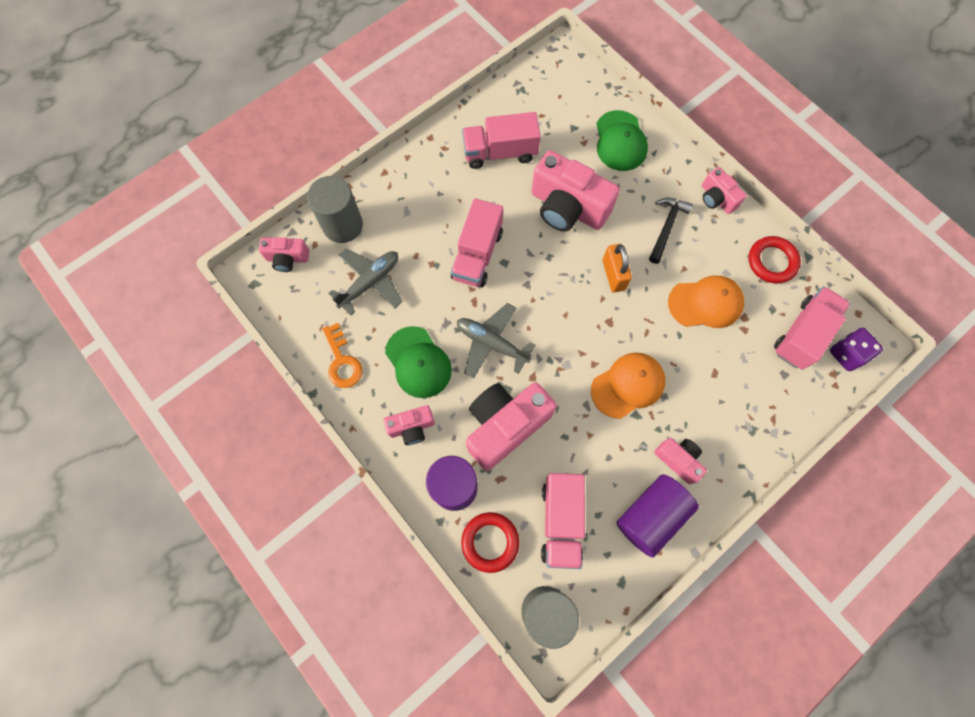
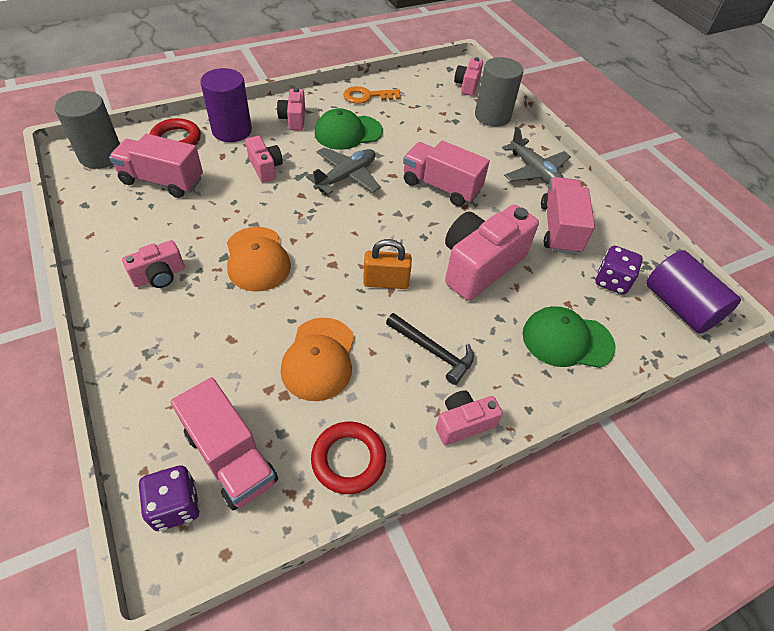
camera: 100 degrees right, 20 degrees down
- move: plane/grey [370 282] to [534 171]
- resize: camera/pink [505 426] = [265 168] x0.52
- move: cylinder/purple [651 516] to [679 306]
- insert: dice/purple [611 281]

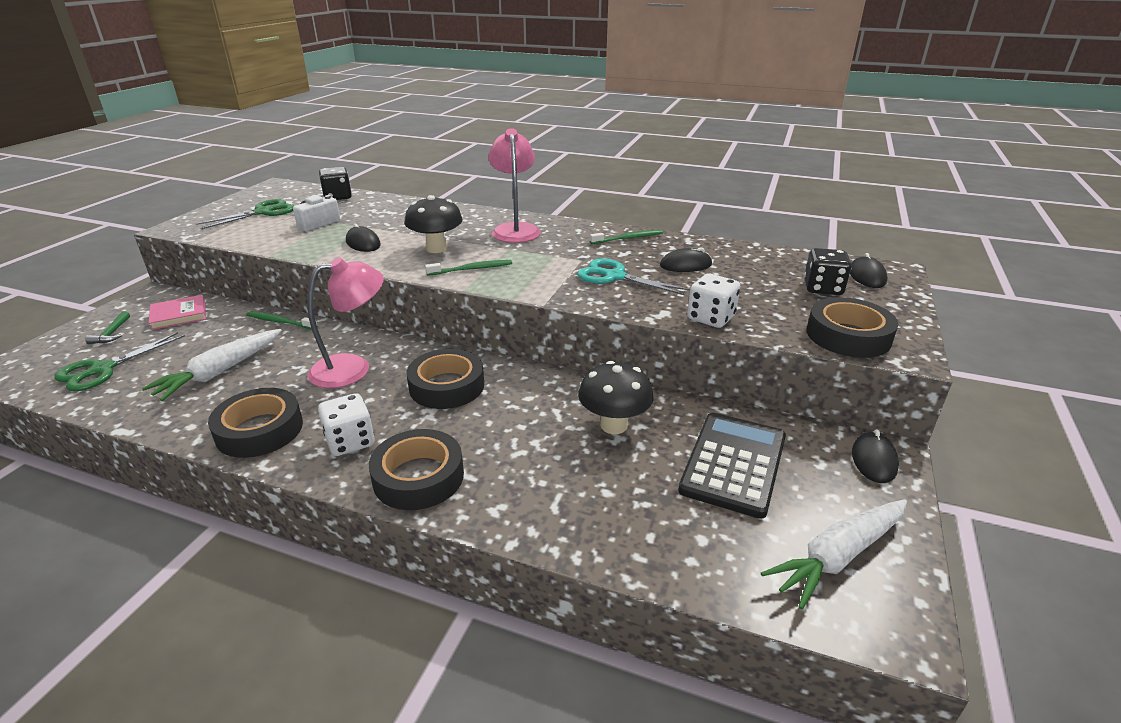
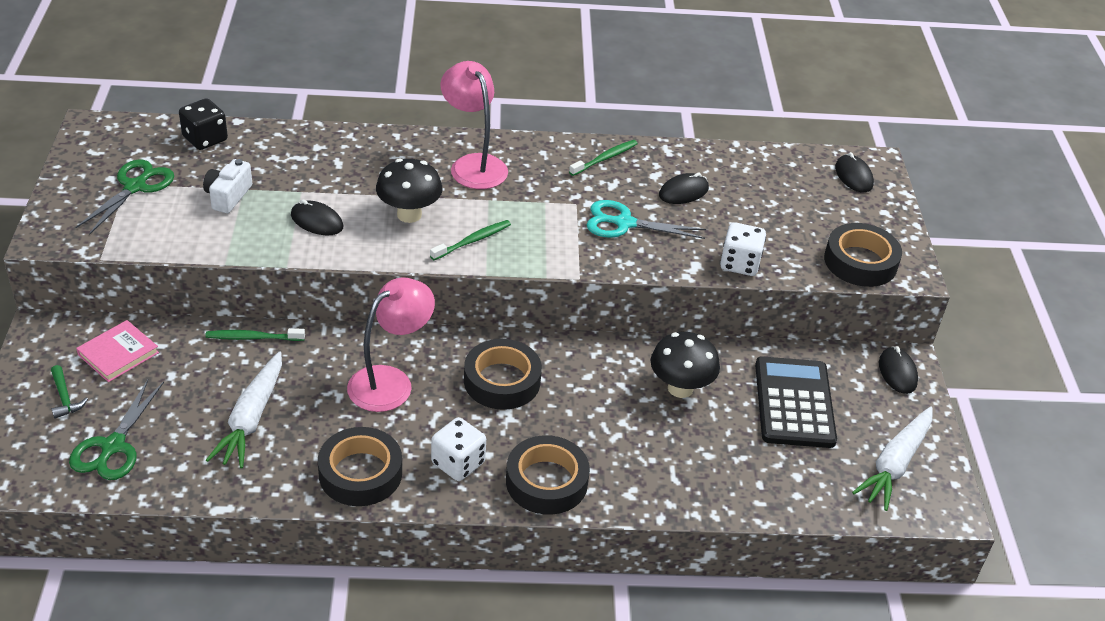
camera: 25 degrees left, 10 degrees up
- delete: dice/black [823 288]

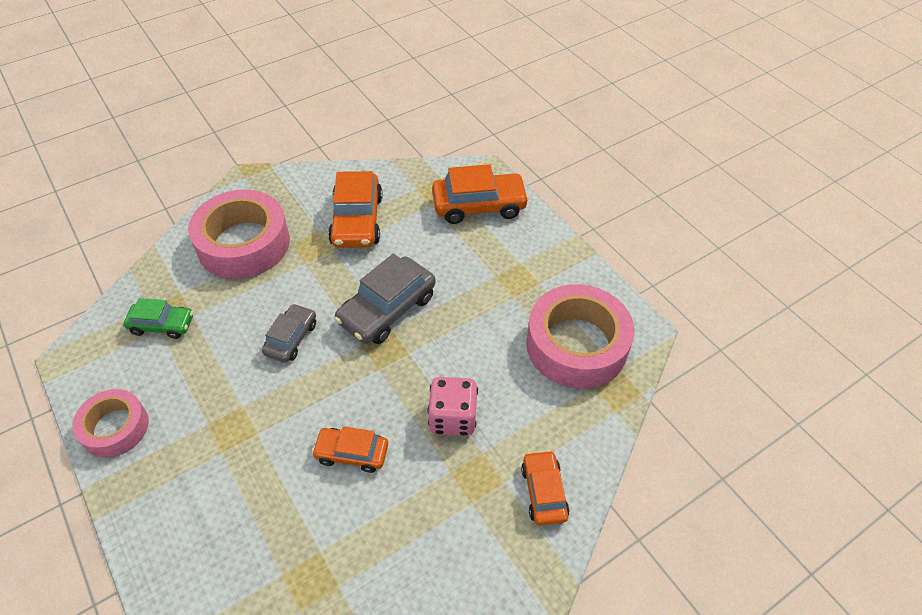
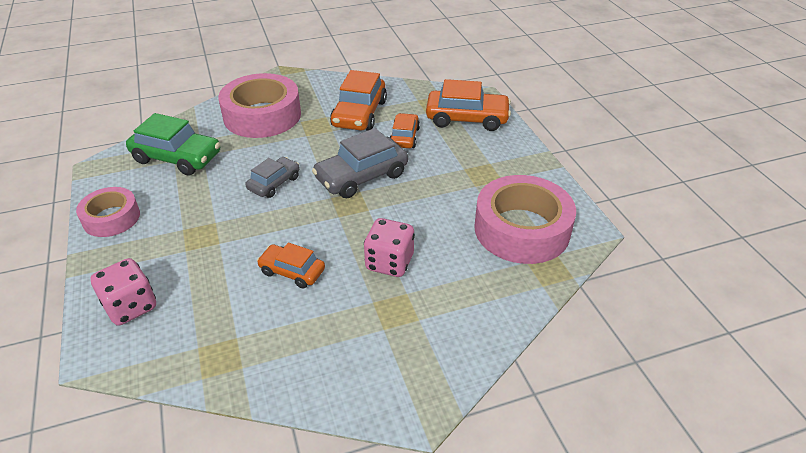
camera: 15 degrees right, 10 degrees down
- resize: car/green [162 325] = [177 157] x1.67
- move: car/orange [543 492] to [404 137]
- insert: dice/pink [131 306]

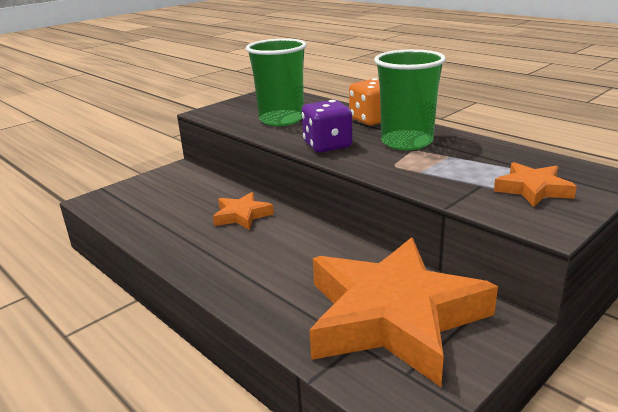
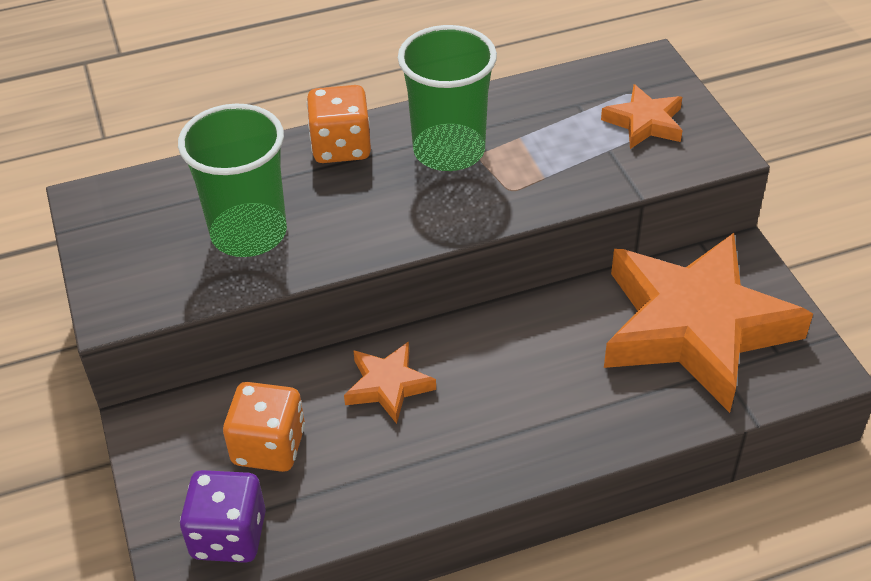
camera: 65 degrees left, 20 degrees up
- move: dice/purple [327 145] to [229 535]
- insert: dice/orange [269 446]

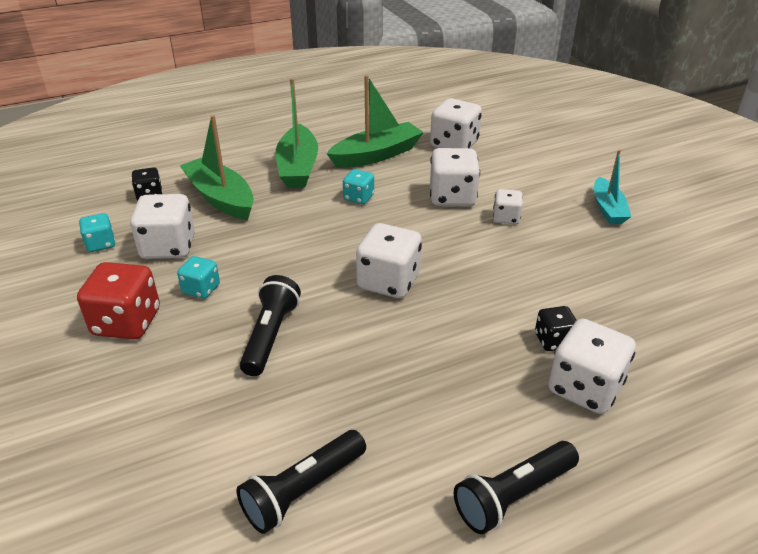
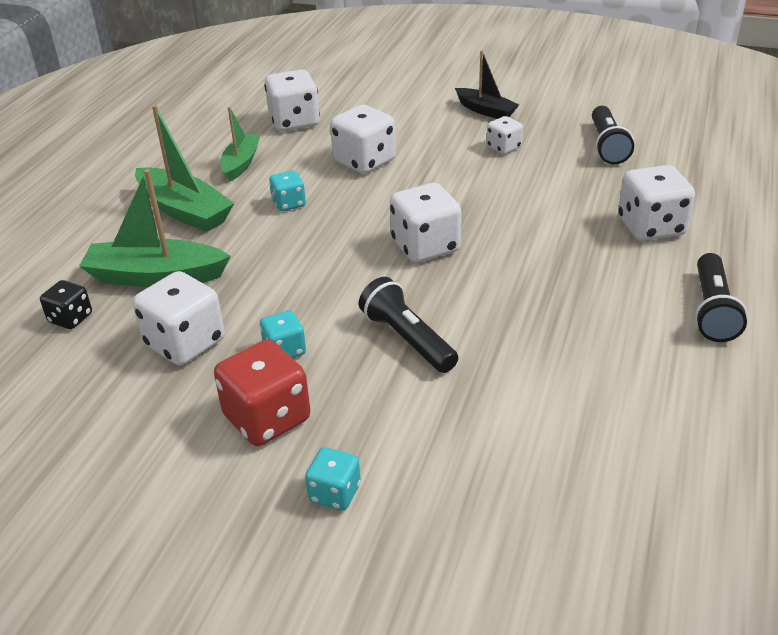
camera: 45 degrees left, 0 degrees up
- move: dice/turquoise [101 244] to [335 493]
- move: flashlight/black [302 490] to [607 146]
- resize: boat/green [376 155] = [241 163] x0.64
- move: dice/white [506 218] to [503 147]
- delete: dice/black [553 341]
- recolor: boat/turquoise [608 209] to boat/black [485 111]

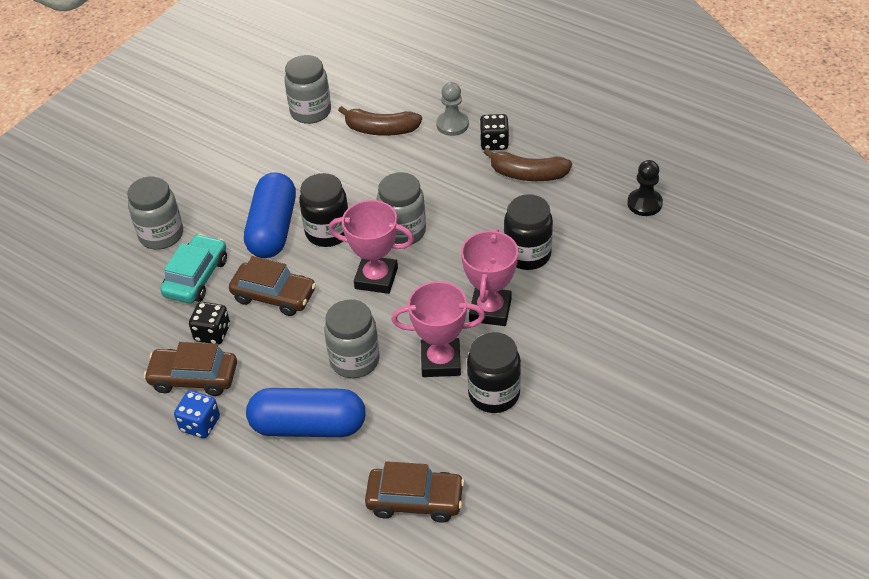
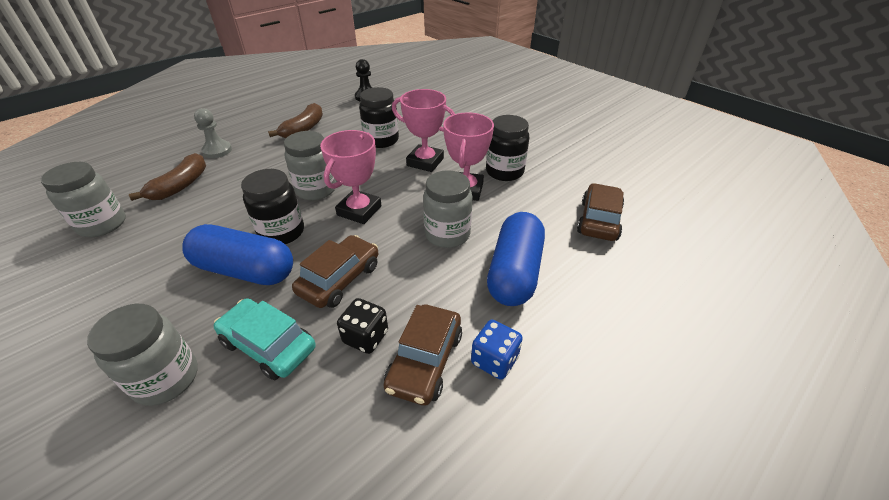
camera: 80 degrees left, 5 degrees down
- delete: dice/black [494 143]

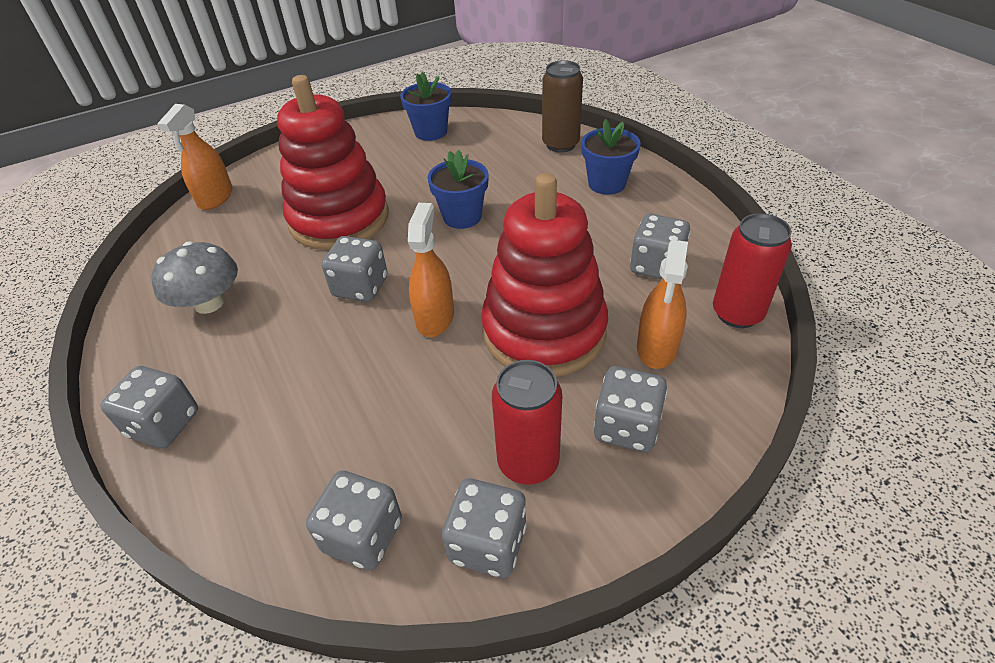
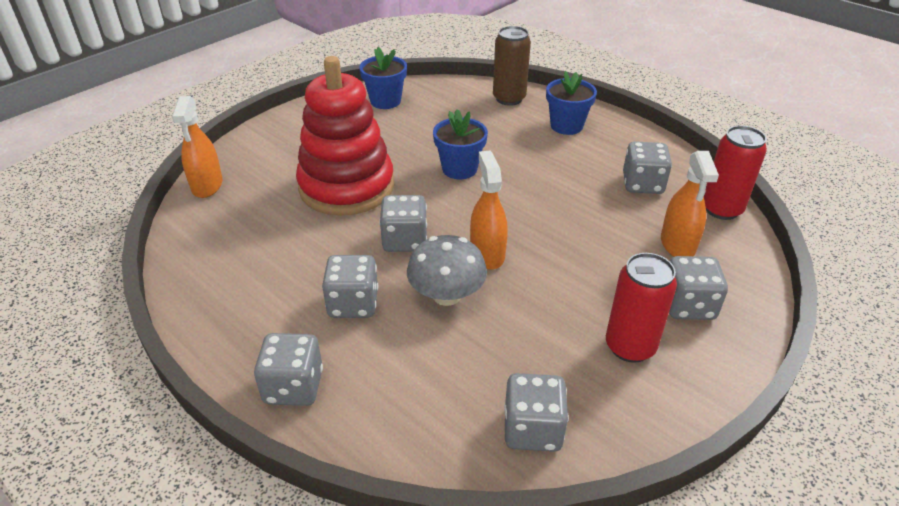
camera: 20 degrees left, 5 degrees down
- move: mushroom/grey [209 303] to [446 295]
- move: dice/grey [488 543] to [353 304]
- delete: stacking toy/red [544 331]

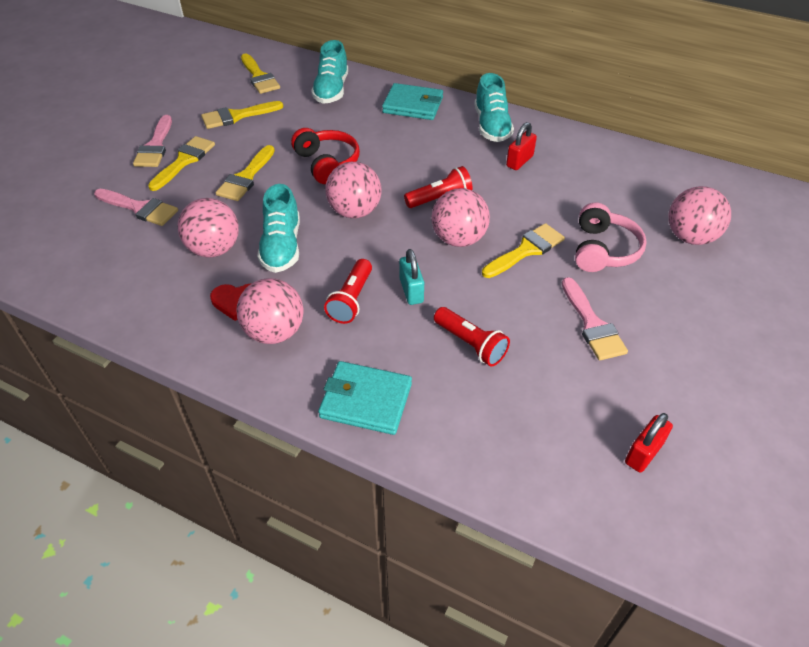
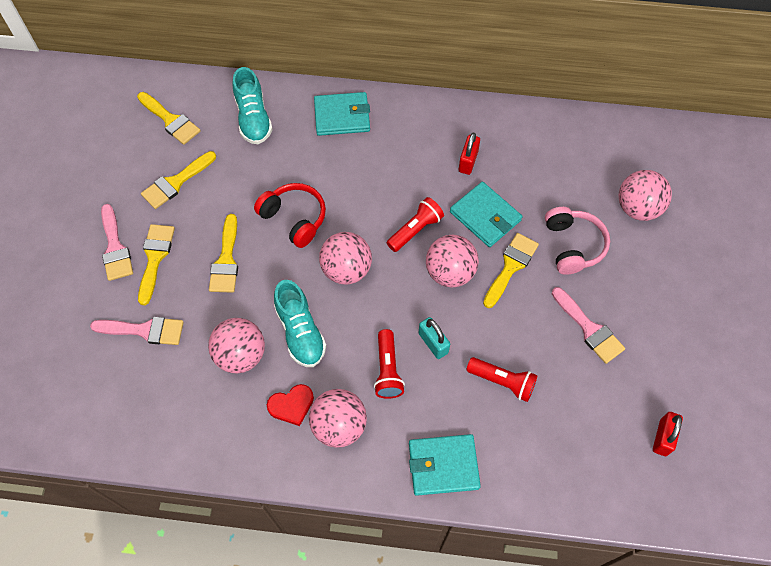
camera: 20 degrees left, 15 degrees up
- delete: shoe/turquoise [491 126]
- insert: wallet/turquoise [485 216]

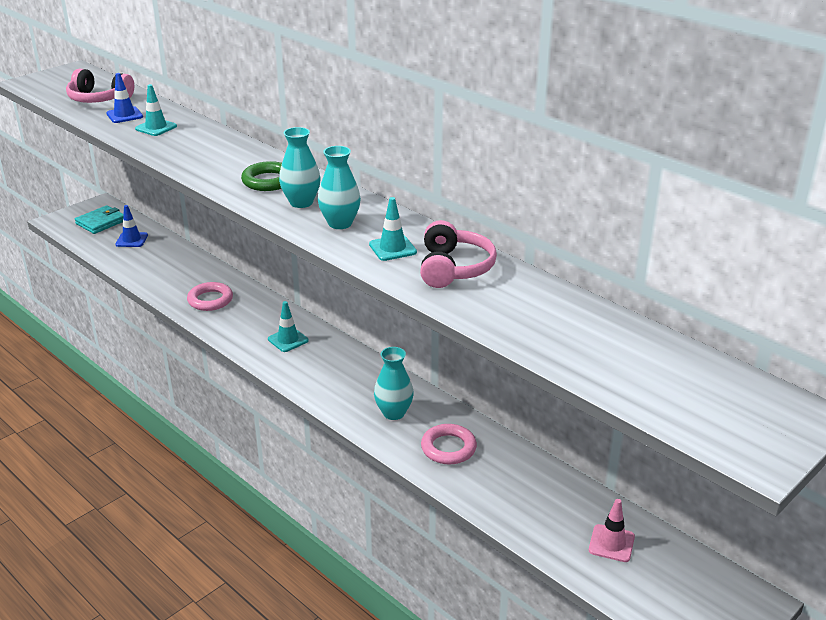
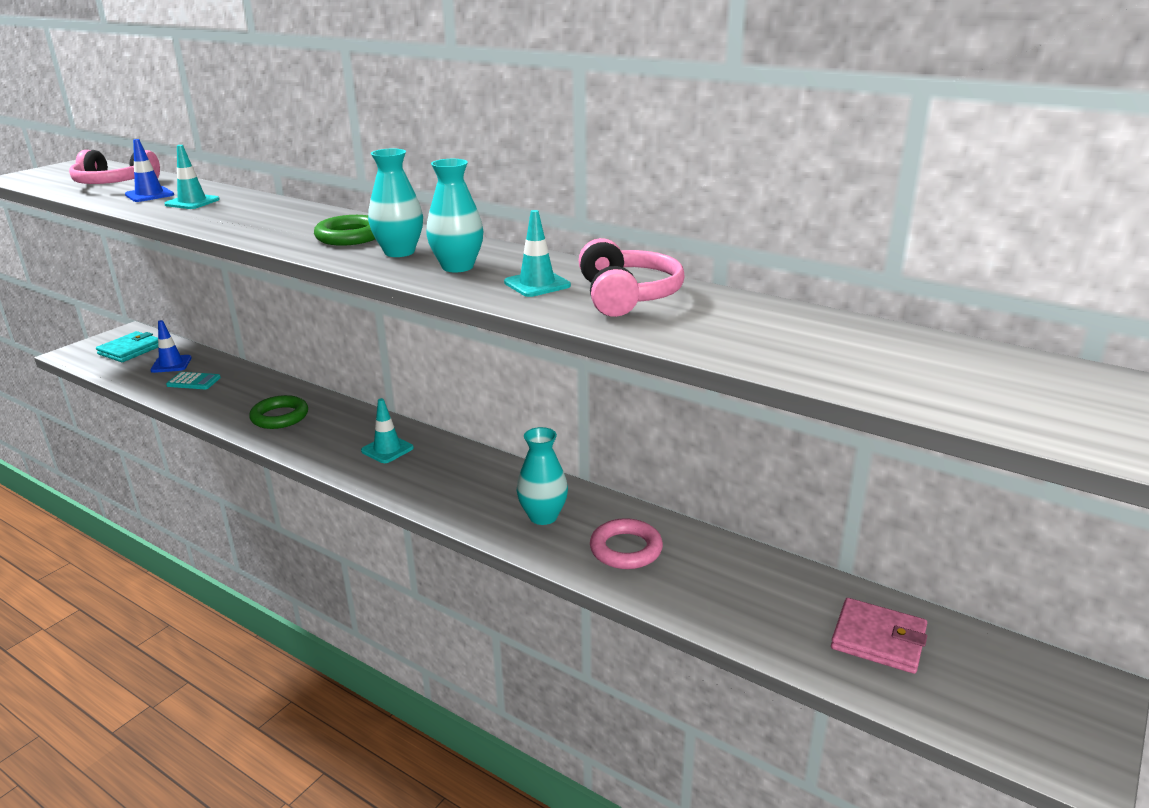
camera: 10 degrees left, 5 degrees down
- recolor: ring/pink [210 300] to ring/green [280 417]
- replace: traffic cone/pink [611 543] to wallet/pink [878 639]
- insert: calculator/turquoise [194 381]

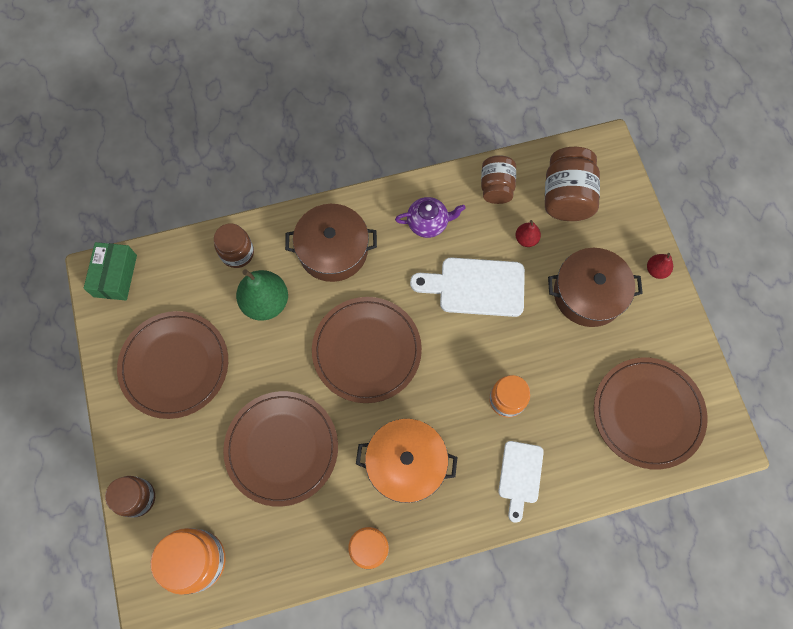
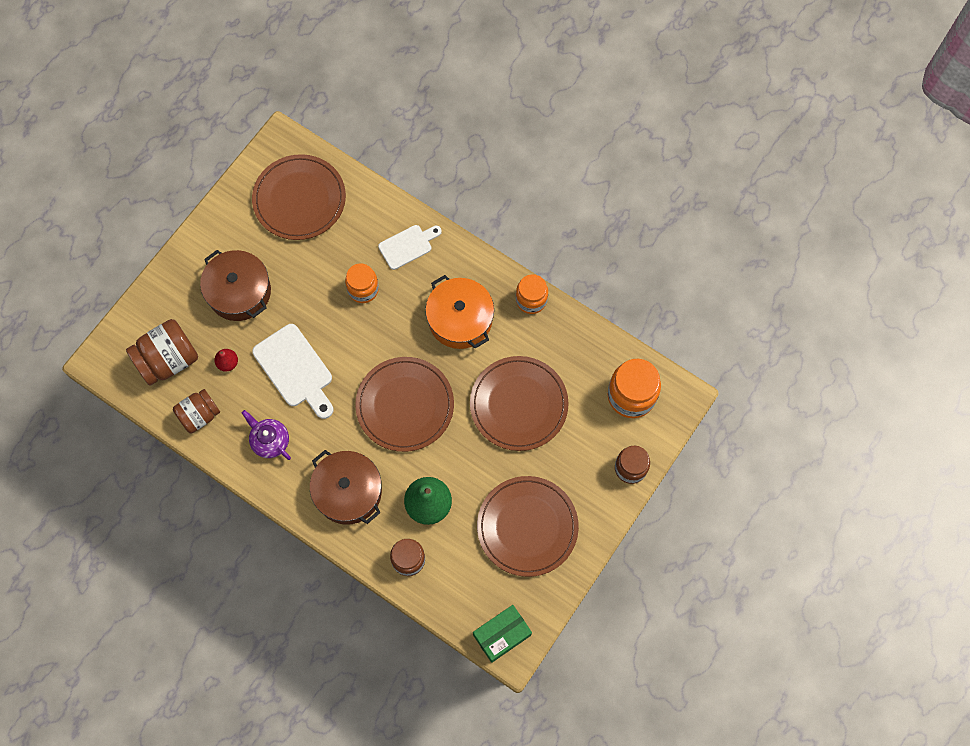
camera: 130 degrees left, 0 degrees up
- delete: pear/red [656 270]

